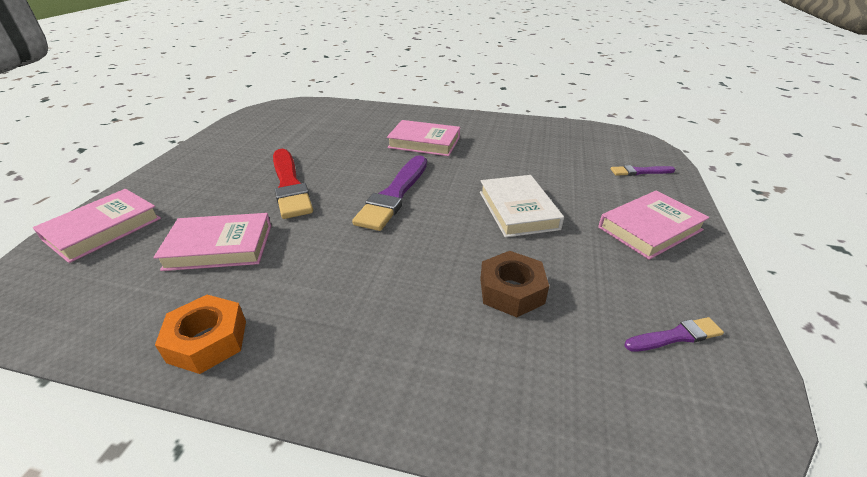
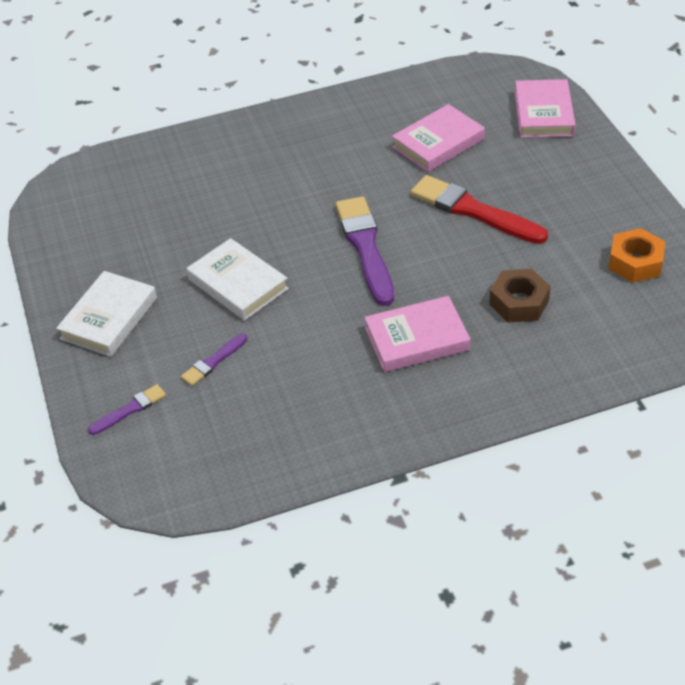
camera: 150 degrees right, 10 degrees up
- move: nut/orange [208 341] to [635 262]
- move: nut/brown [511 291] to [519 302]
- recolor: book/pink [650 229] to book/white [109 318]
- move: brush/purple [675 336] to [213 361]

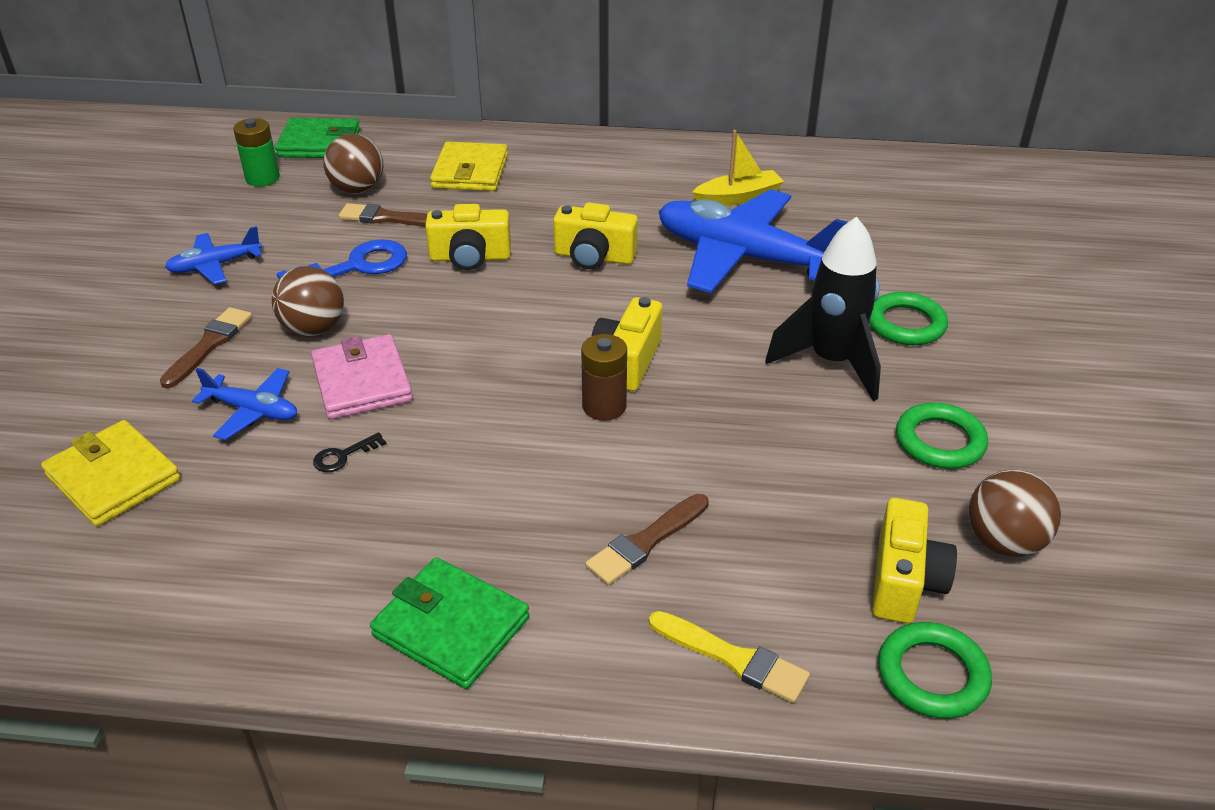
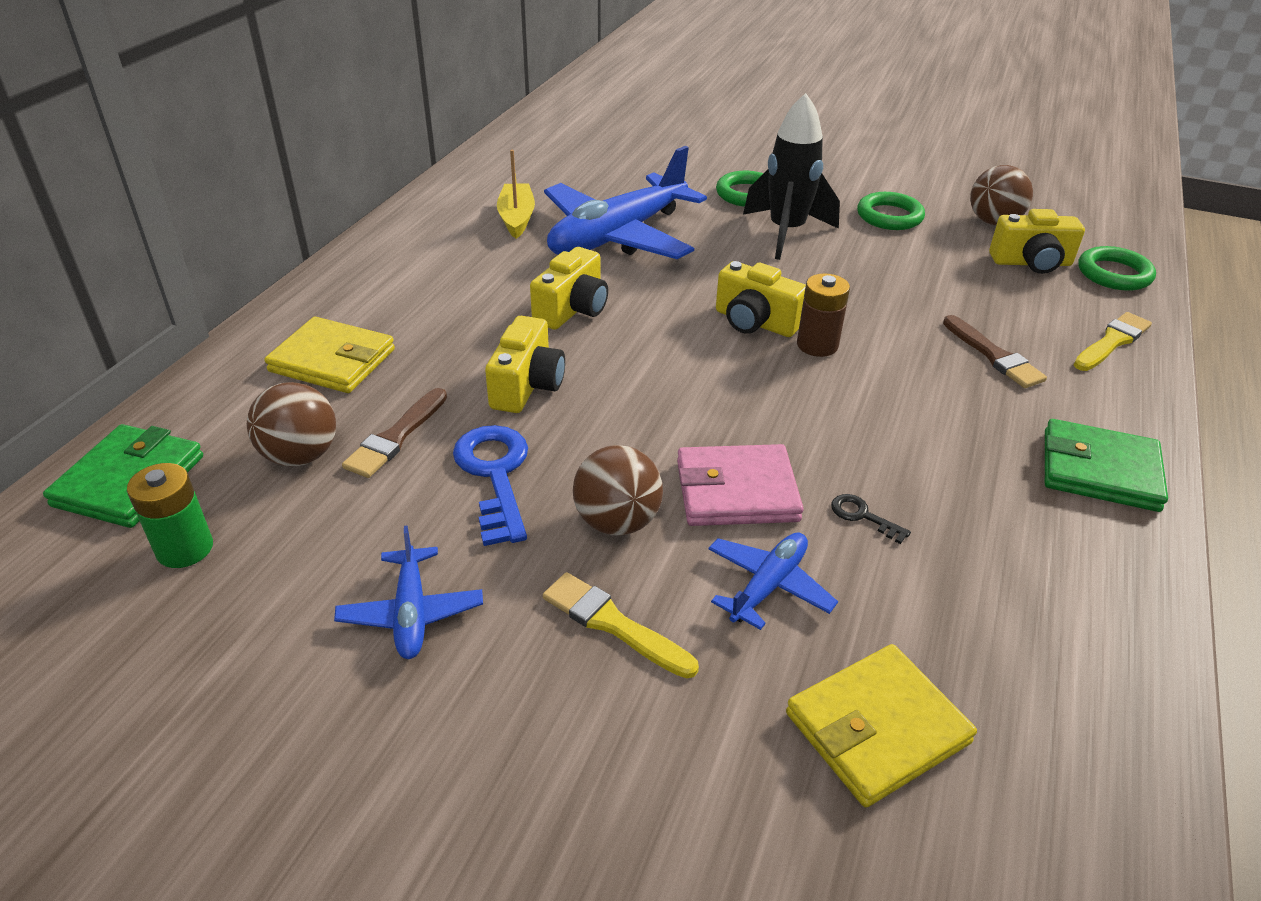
camera: 75 degrees left, 0 degrees up
- recolor: brush/brown [209 345] to brush/yellow [613 624]
- rotate: key/black [343 456] = [863 516] 150 degrees clockwise
- rotate: wallet/green [451 627] = [1099 470] 60 degrees clockwise
- rotate: camera/yellow [904 581] = [1031 263] 150 degrees clockwise

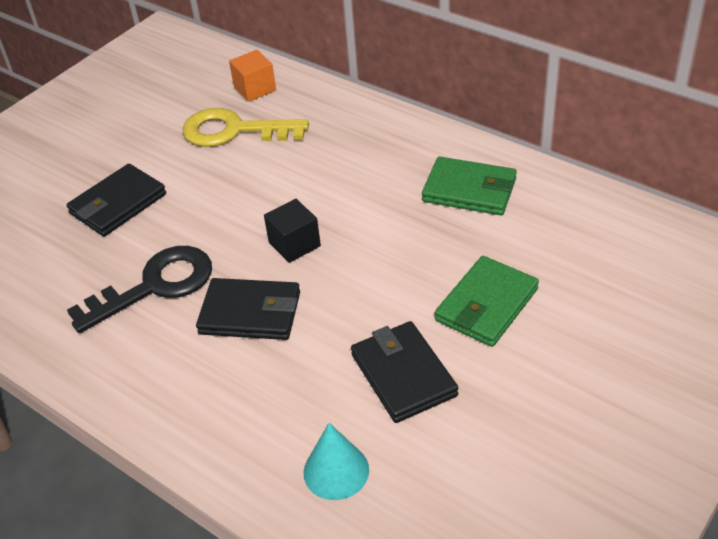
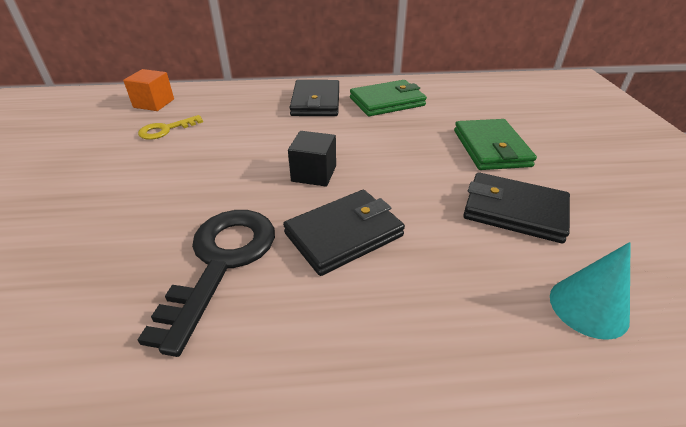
camera: 45 degrees left, 5 degrees down
- move: wallet/black [118 204] to [315 102]
- resize: key/yellow [234 131] = [166 130] x0.53

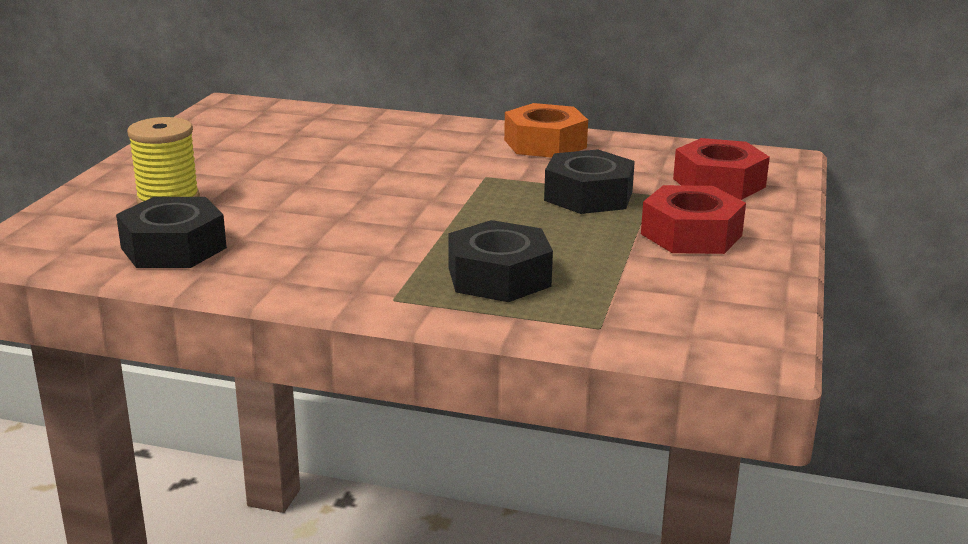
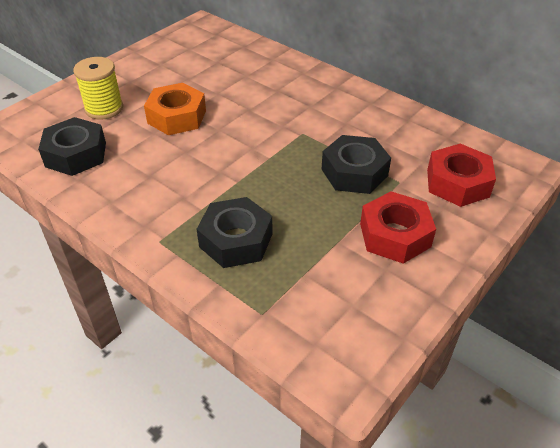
camera: 25 degrees right, 20 degrees up
- move: nut/orange [545 144] to [177 117]

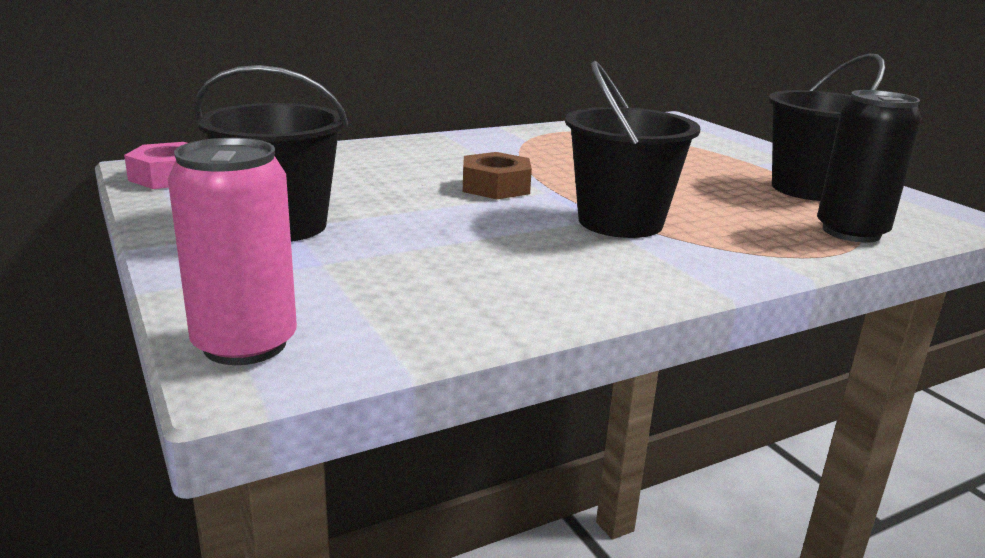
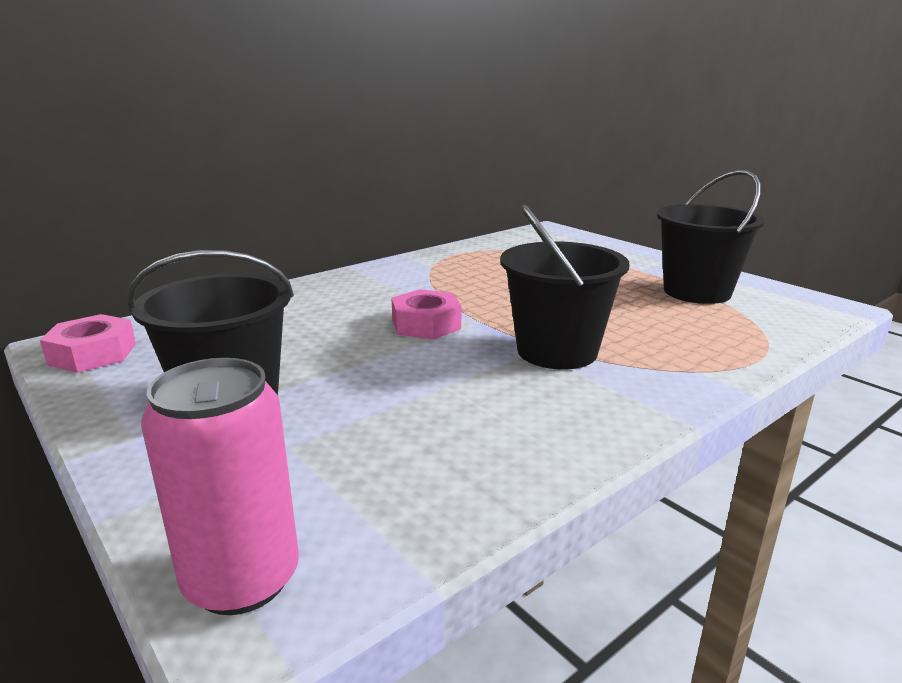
camera: 10 degrees left, 0 degrees up
- recolor: nut/brown [495 187] to nut/pink [426 324]
- delete: can/black [851 232]

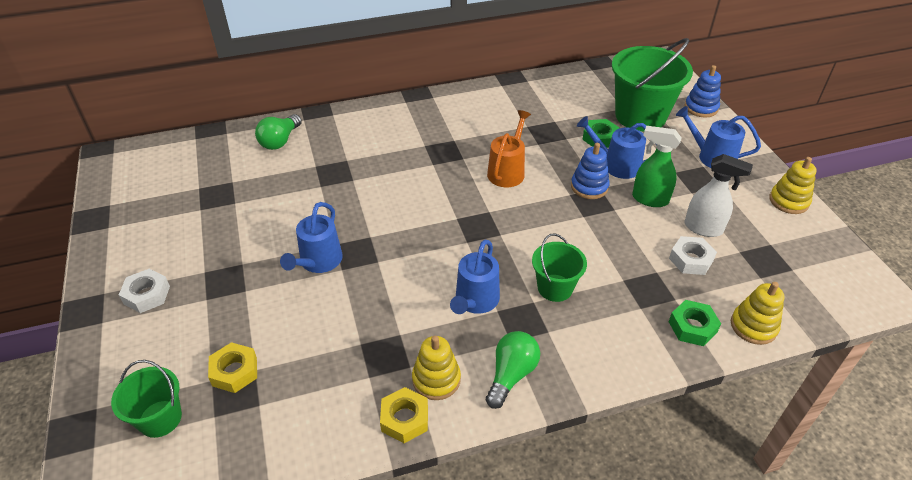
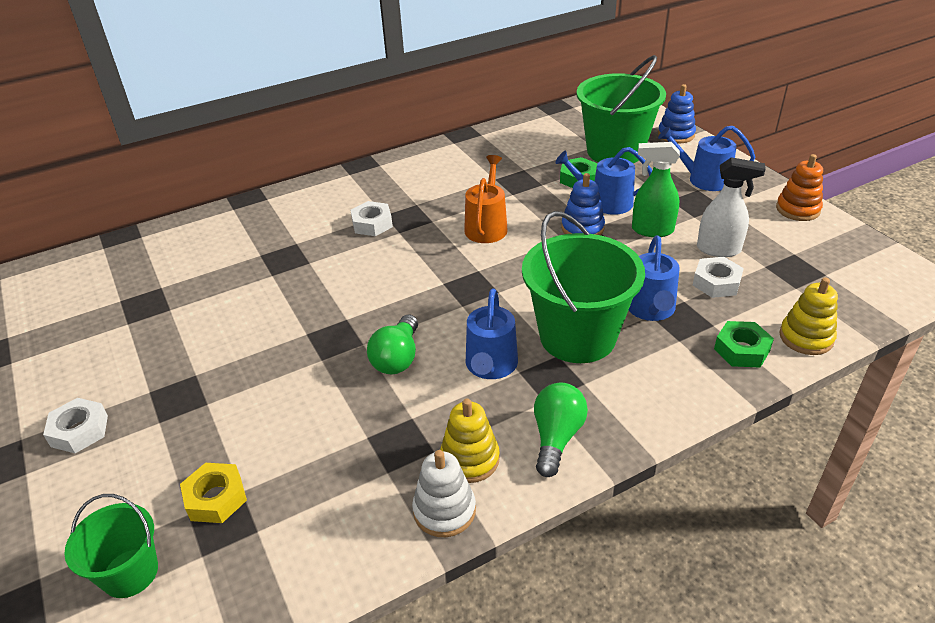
camera: 10 degrees left, 5 degrees down
- move: light bulb/green [280 141] to [397 358]
- move: watering can/blue [318 262] to [651 309]
- replace: nut/yellow [405 419] to stacking toy/white [444 510]
- resize: bucket/green [555 288] = [577 336] x1.84
- recolor: stacking toy/yellow [788 201] to stacking toy/orange [797 209]
- insert: nut/white [372 224]

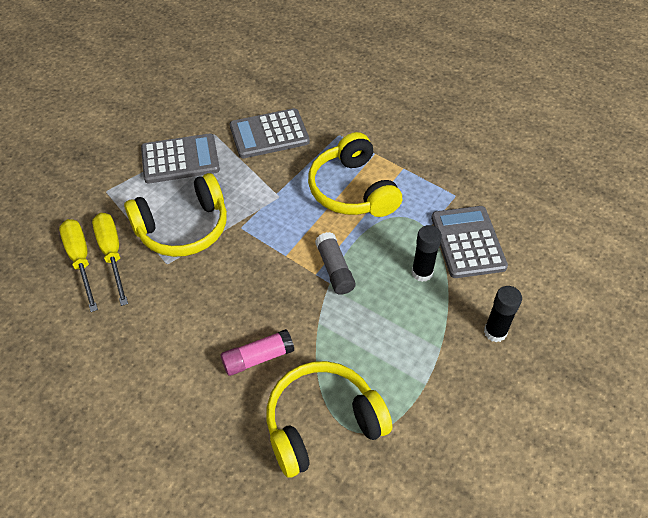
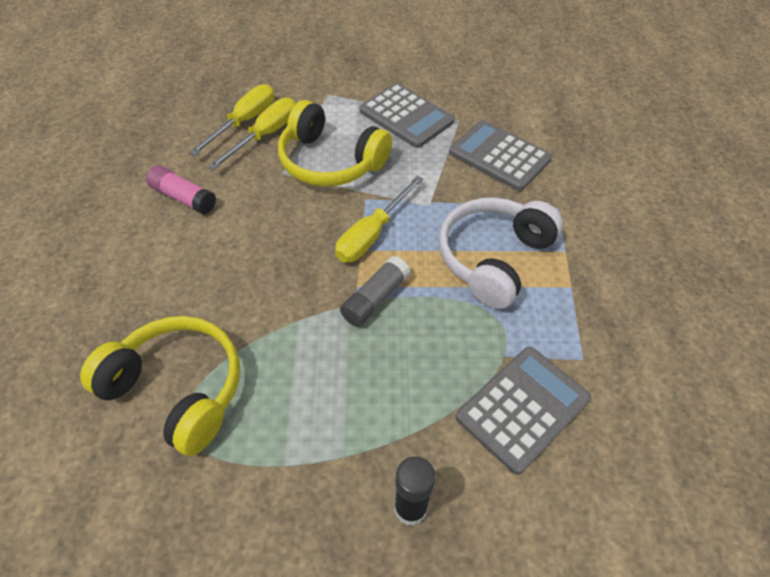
camera: 55 degrees right, 0 degrees up
- move: glue stick/pink [258 358] to [183 198]
- recolor: headphones/yellow [352 190] to headphones/white [494 258]
- delete: glue stick/black [422 273]
- insert: screwdriver/yellow [372 234]

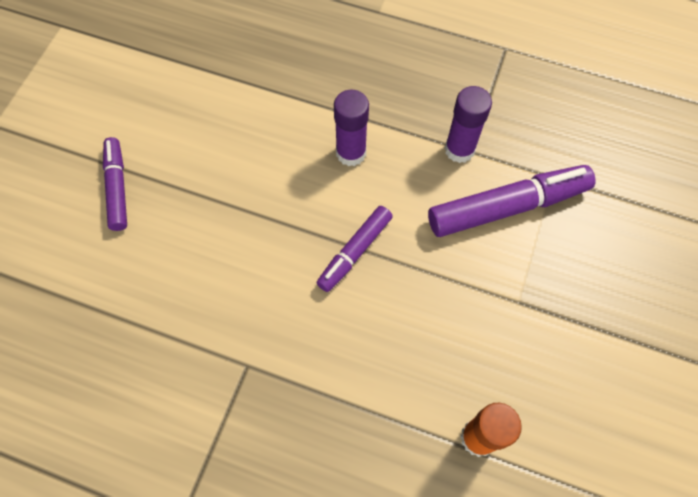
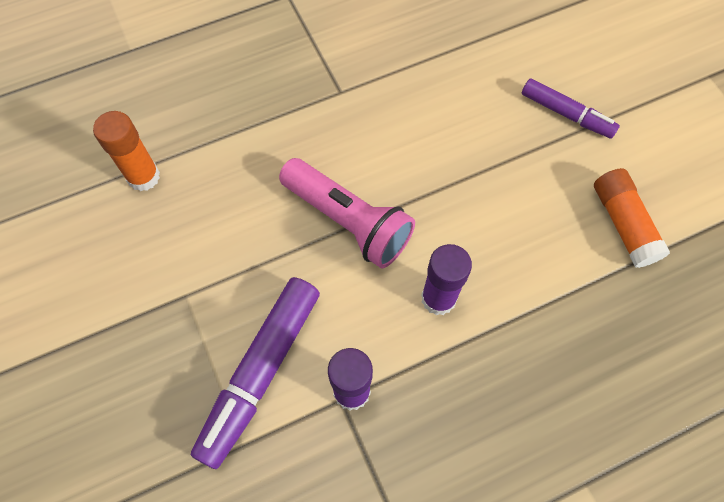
camera: 135 degrees right, 0 degrees up
- replace: marker/purple [354 252] to flashlight/pink [348 221]
- insert: glue stick/orange [623 224]

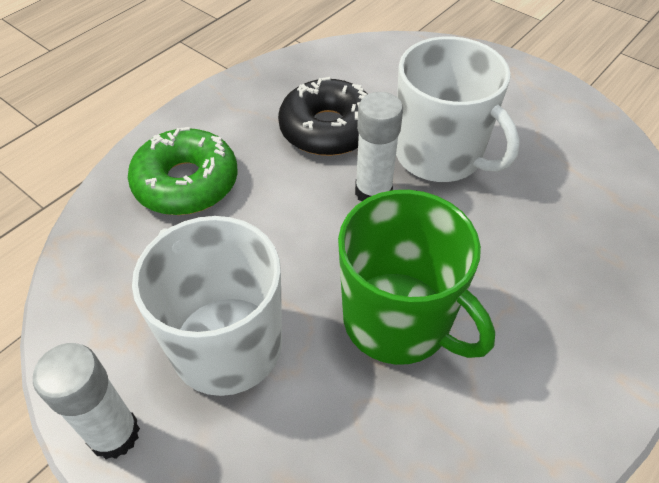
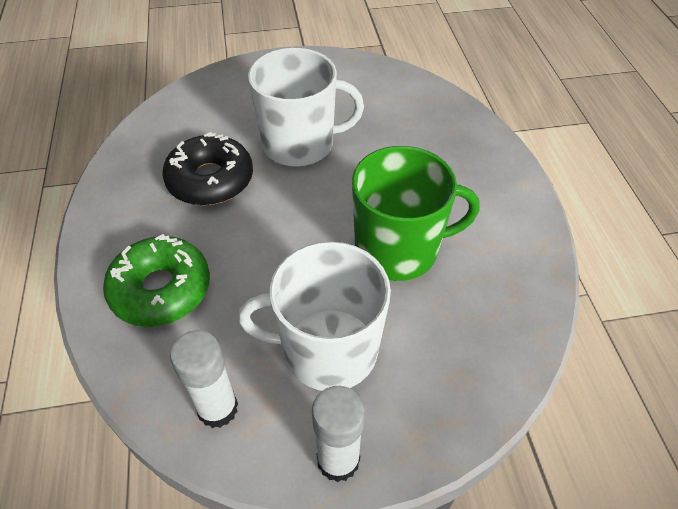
camera: 50 degrees left, 0 degrees up
- move: glue stick/white [373 192] to [217 408]

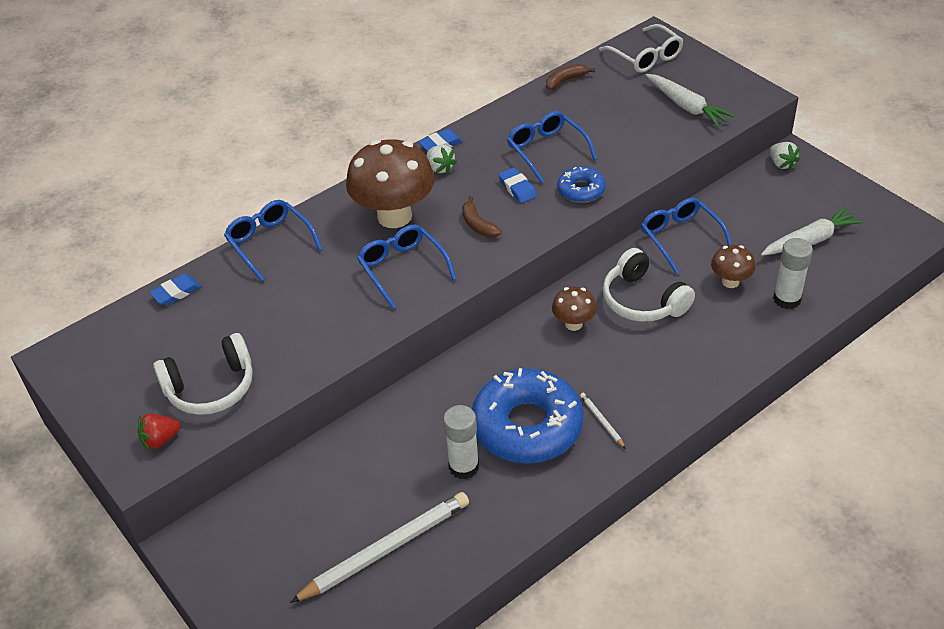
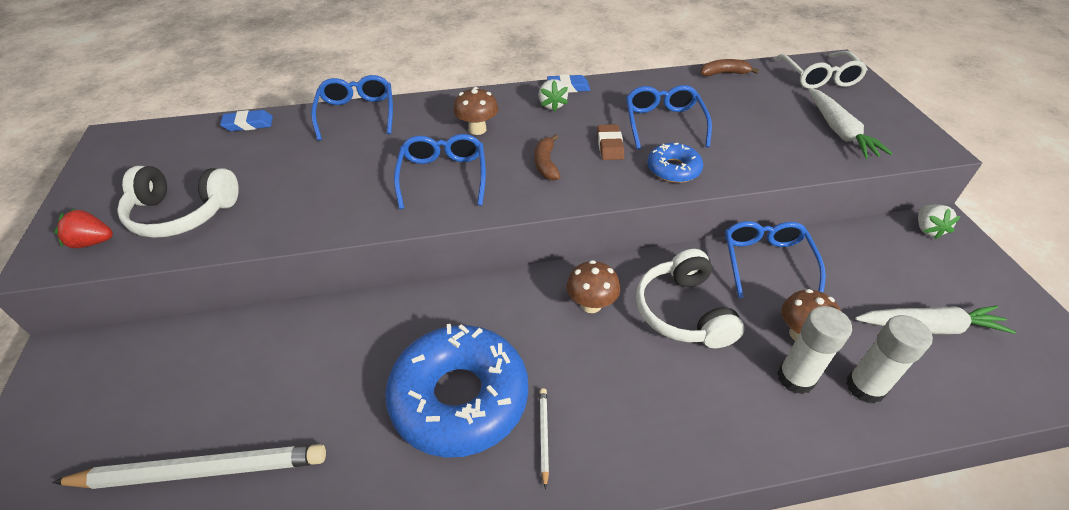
camera: 25 degrees right, 0 degrees up
- resize: mushroom/brown [394 216] = [477 129] x0.49
- move: glue stick/white [464 467] to [795 378]
- recolor: eraser/blue [517 188] to eraser/brown [609 145]

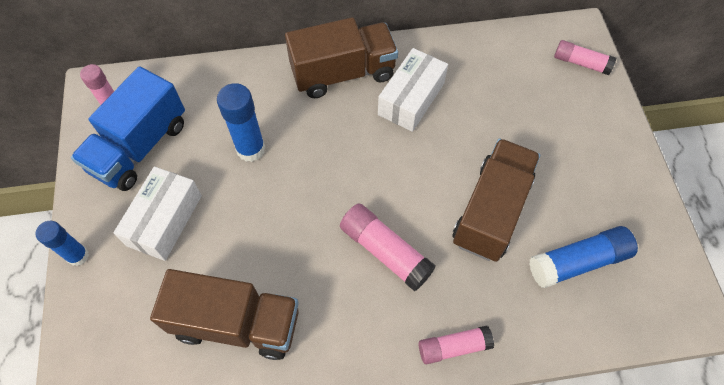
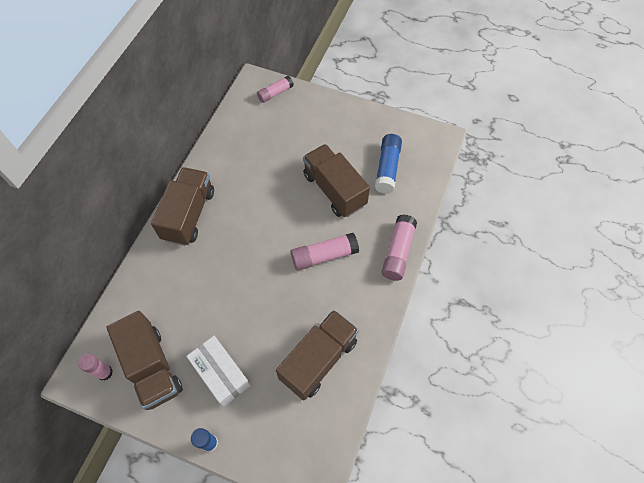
camera: 60 degrees left, 0 degrees up
- recolor: truck/blue [140 147] to truck/brown [152 367]
- delete: glue stick/blue [251 149]
- delete: box/white [411 99]
- resize: glue stick/pink [453 347] = [398 252] x1.50

